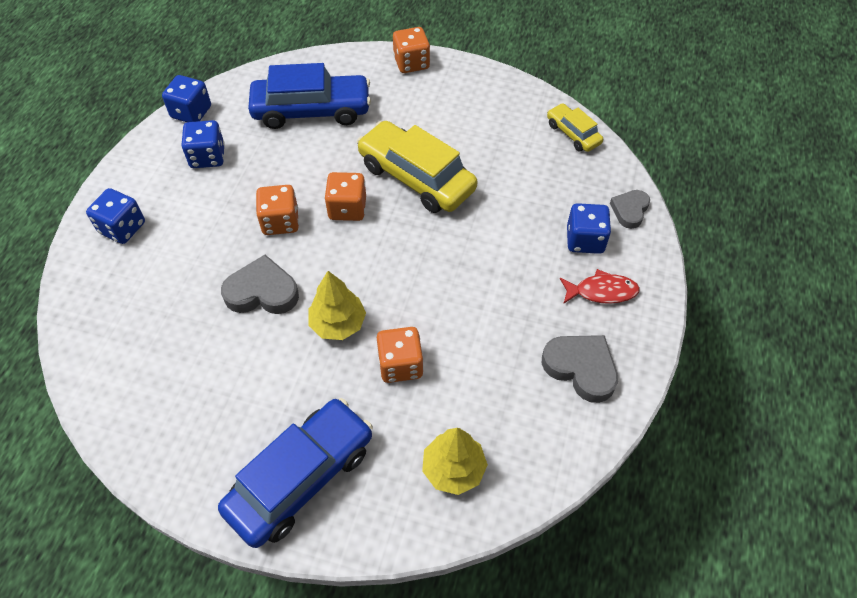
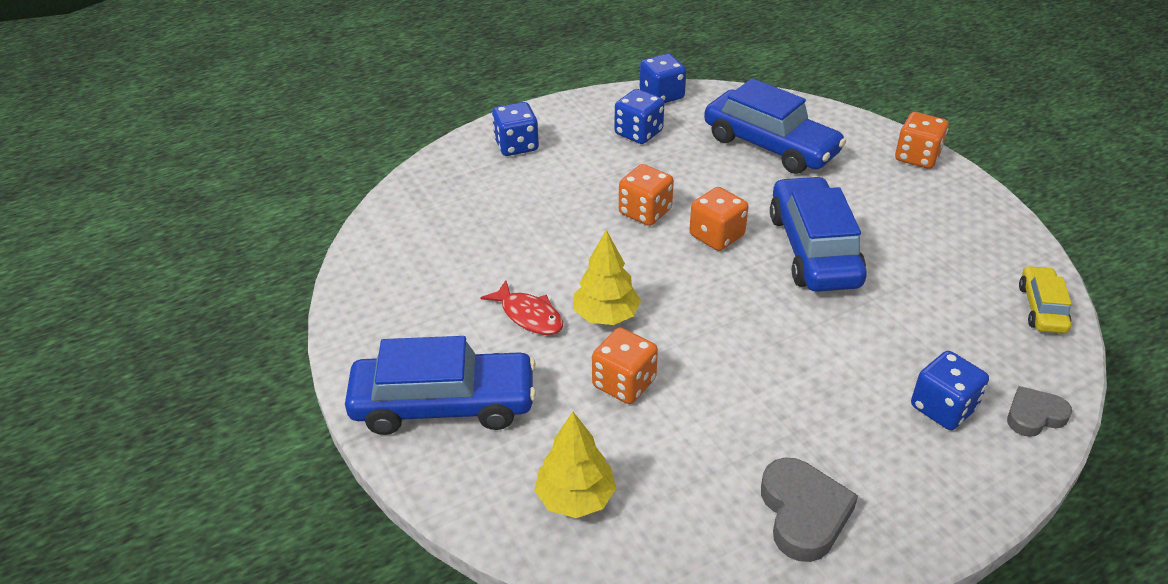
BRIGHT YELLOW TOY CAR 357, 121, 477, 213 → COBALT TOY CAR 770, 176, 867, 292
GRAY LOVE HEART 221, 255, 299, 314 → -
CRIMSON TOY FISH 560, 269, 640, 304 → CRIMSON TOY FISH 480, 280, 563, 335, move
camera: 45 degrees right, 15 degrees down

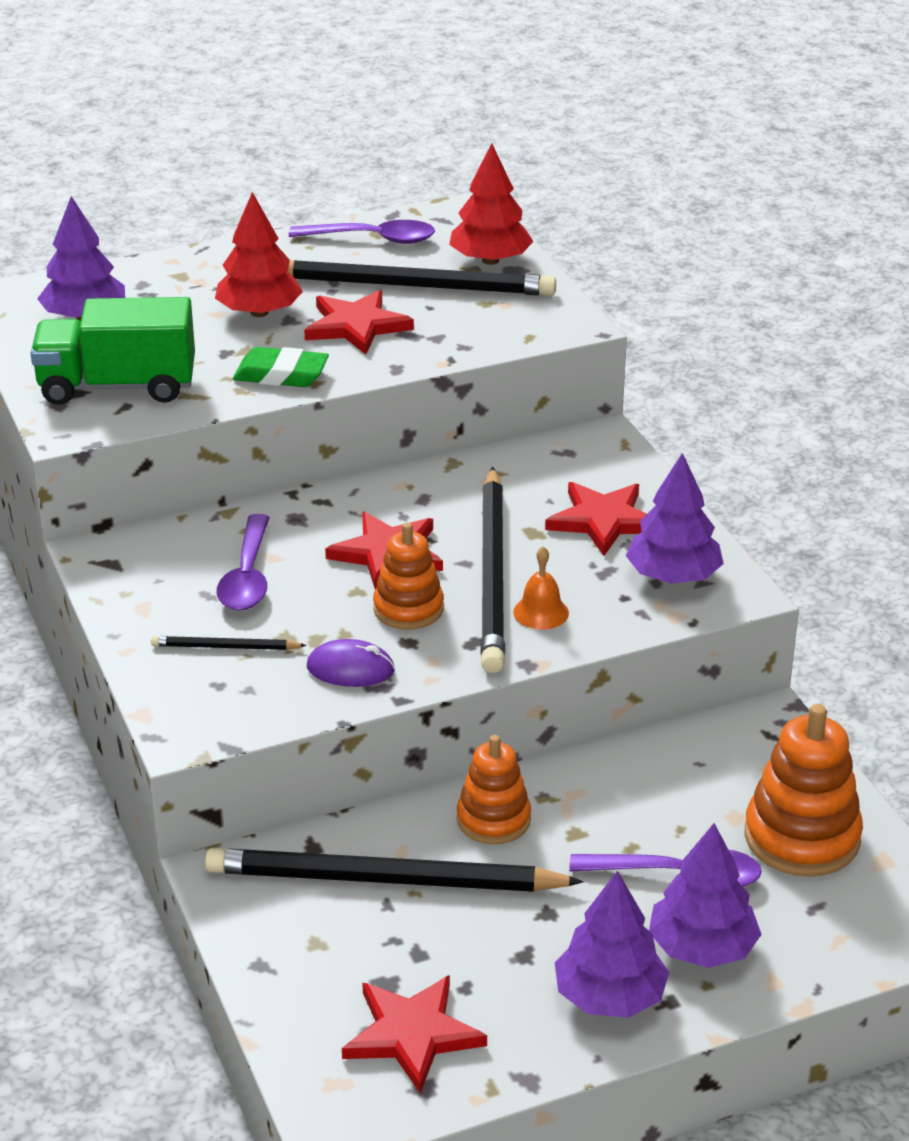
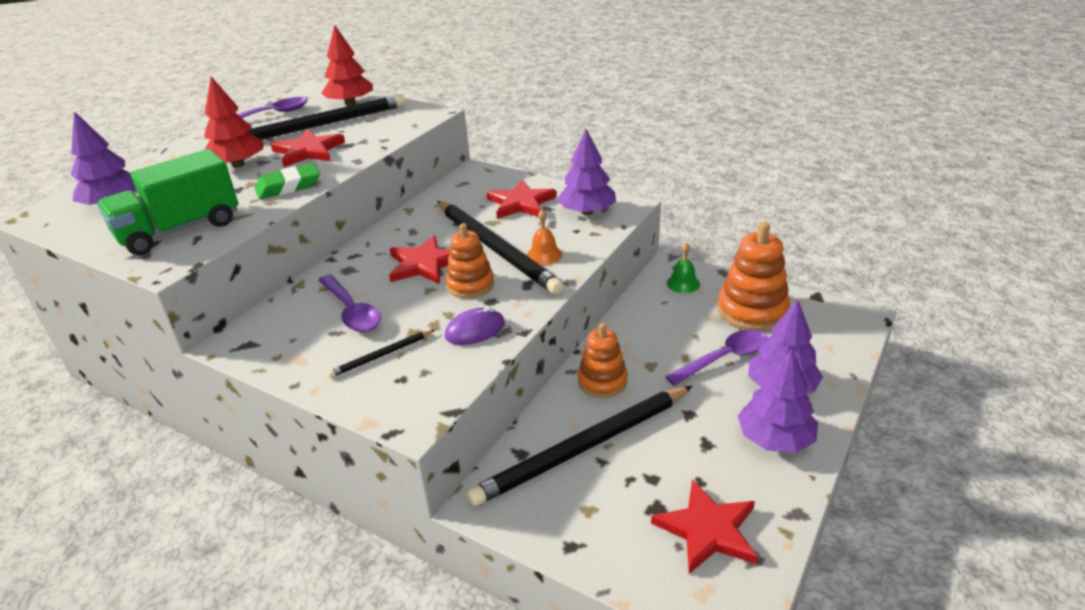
- → EMERALD SCHOOL BELL 667, 242, 700, 293
camera: 35 degrees left, 0 degrees up

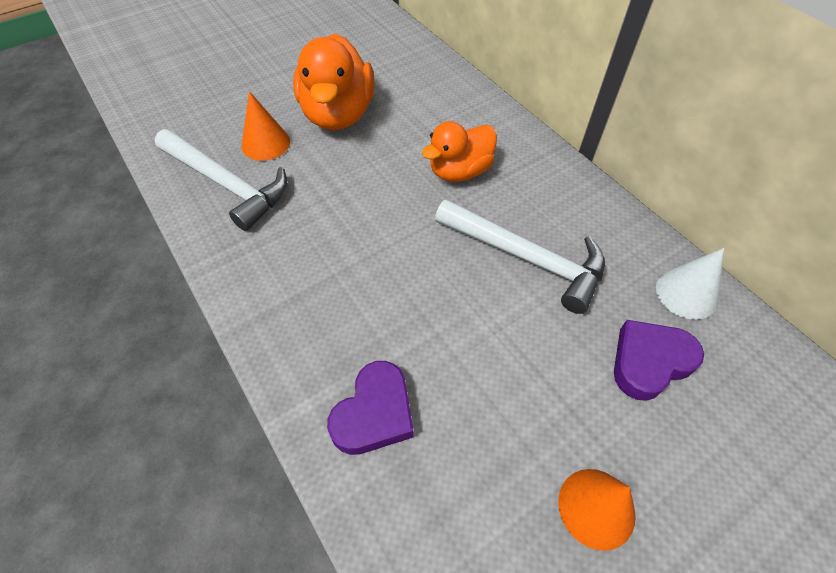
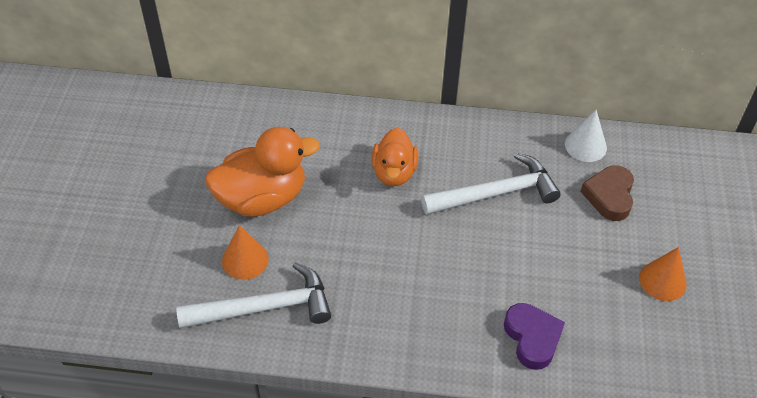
ORANGE RUBBER DUCK 293, 33, 374, 130 → ORANGE RUBBER DUCK 205, 127, 320, 216, 60 degrees counterclockwise
PURPLE LOVE HEART 614, 320, 704, 401 → RUSSET LOVE HEART 580, 165, 634, 221
camera: 50 degrees left, 5 degrees down

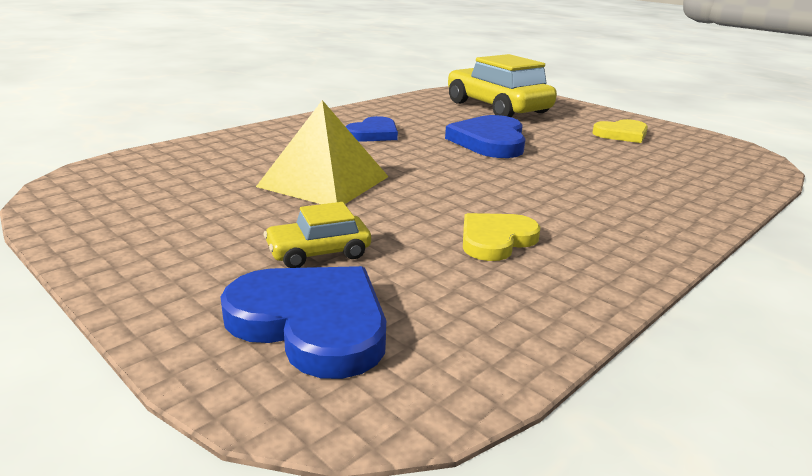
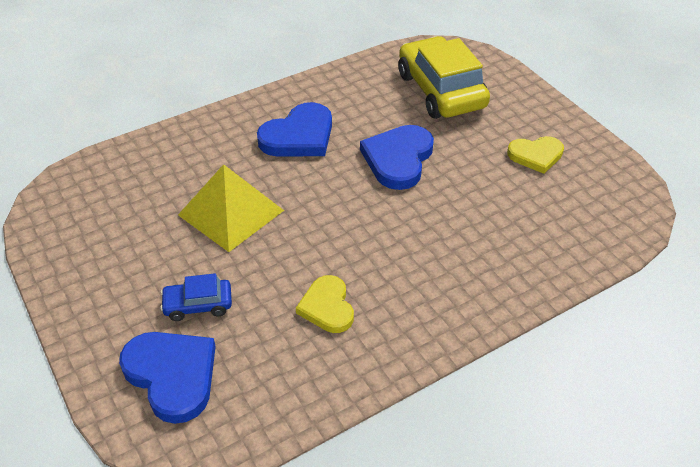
COBALT LOVE HEART 345, 116, 398, 142 → COBALT LOVE HEART 257, 102, 332, 157, x1.52
BRIGHT YELLOW TOY CAR 264, 202, 371, 268 → COBALT TOY CAR 160, 273, 232, 321
BRIGHT YELLOW LOVE HEART 463, 213, 540, 261 → BRIGHT YELLOW LOVE HEART 296, 275, 354, 333, 75 degrees counterclockwise
camera: 15 degrees right, 20 degrees up

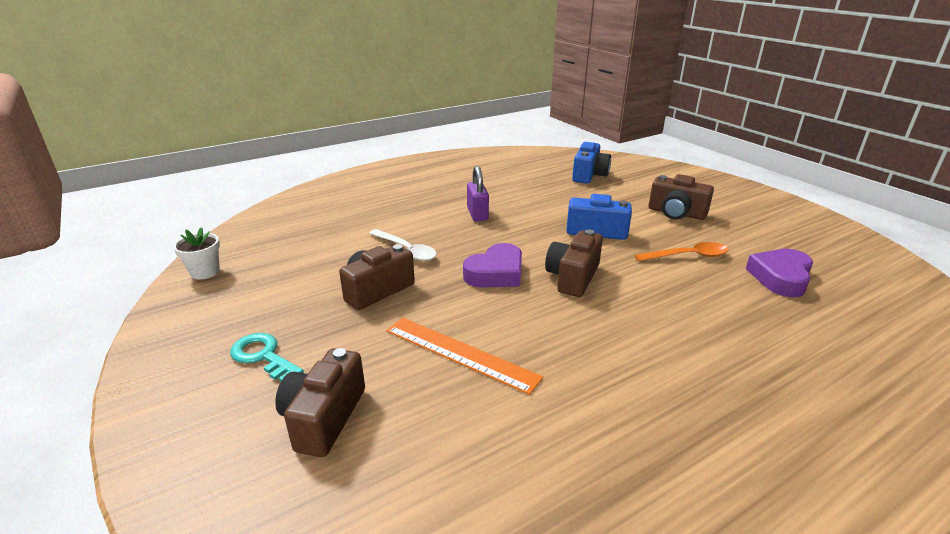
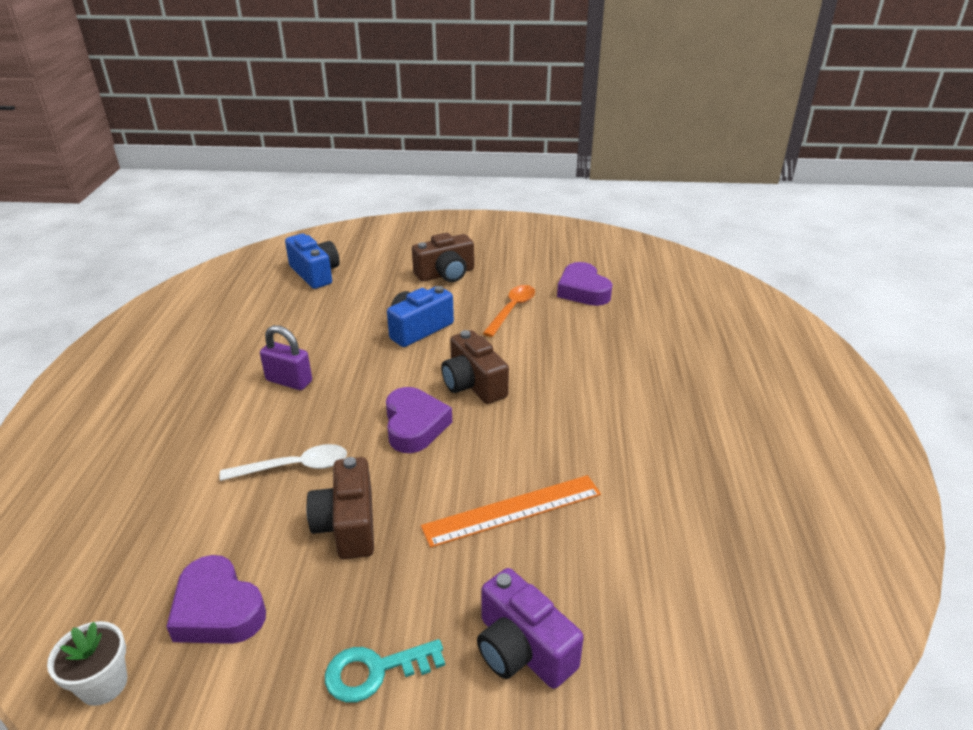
RUSSET COMPACT CAMERA 275, 348, 365, 457 → PURPLE COMPACT CAMERA 477, 568, 584, 689
- → PURPLE LOVE HEART 166, 555, 266, 644
camera: 55 degrees left, 5 degrees up

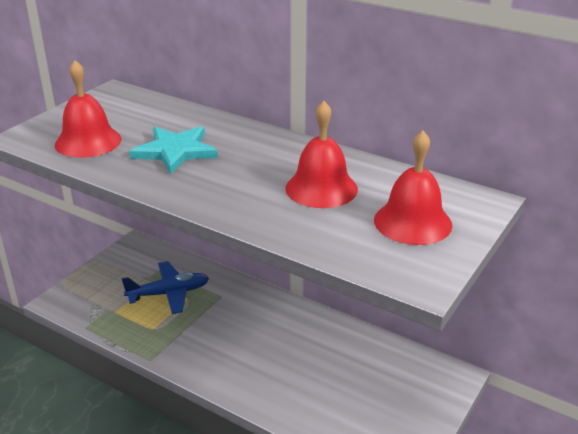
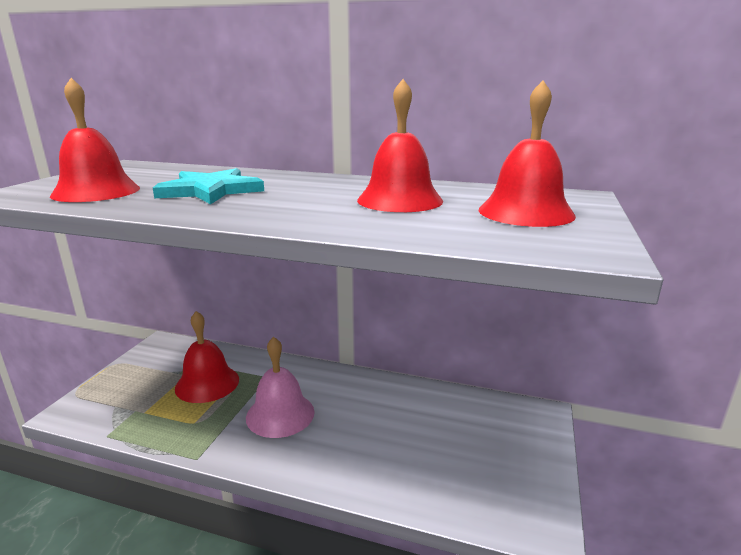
COBALT PLANE 122, 261, 209, 314 → CRIMSON SCHOOL BELL 175, 311, 239, 403
- → ROSE-PINK SCHOOL BELL 246, 337, 315, 438
camera: 15 degrees left, 10 degrees down

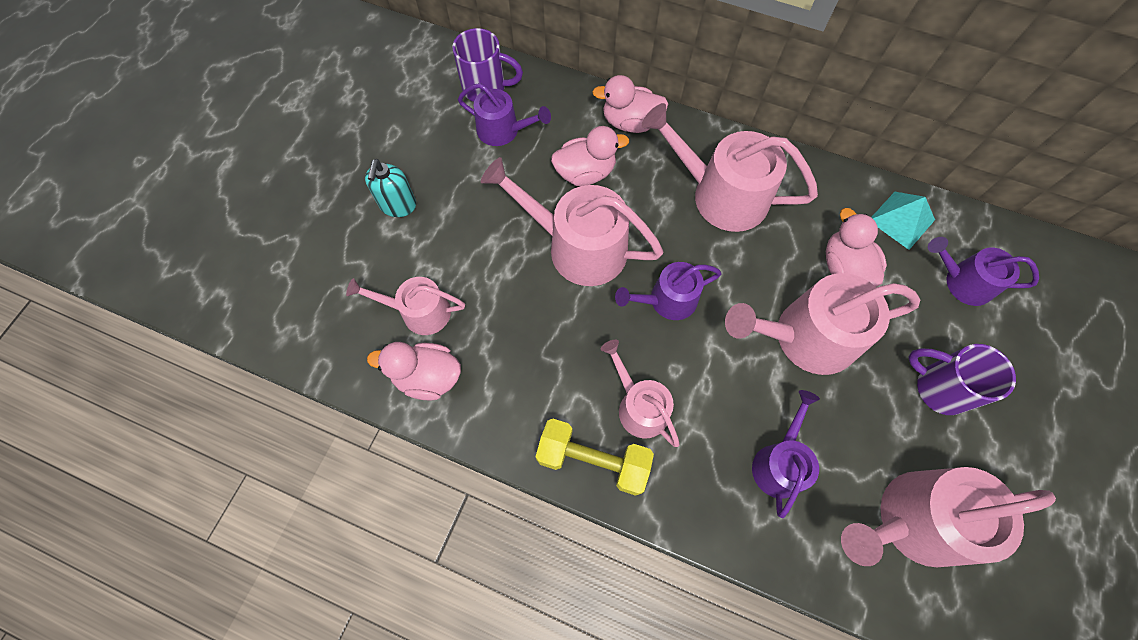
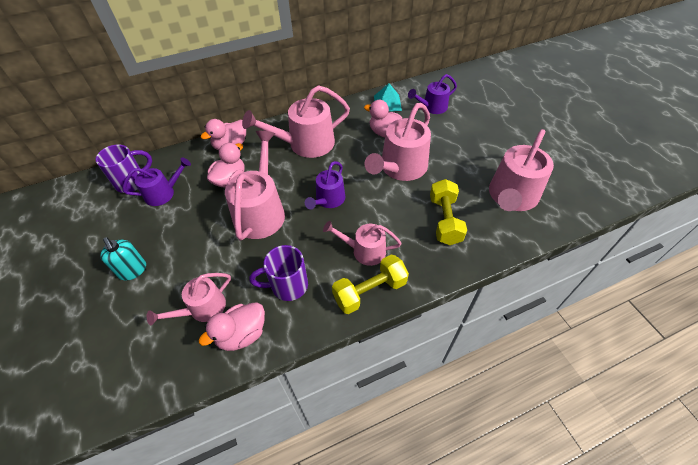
ROSE-PINK WATERING POT 481, 157, 663, 286 → ROSE-PINK WATERING POT 225, 131, 285, 241, 120 degrees clockwise
PURPLE TEA MUG 908, 344, 1016, 415 → PURPLE TEA MUG 249, 245, 308, 301, move
PURPLE WATERING POT 752, 390, 820, 518 → BRIGHT YELLOW HAND WEIGHT 430, 179, 467, 245
camera: 45 degrees left, 15 degrees down

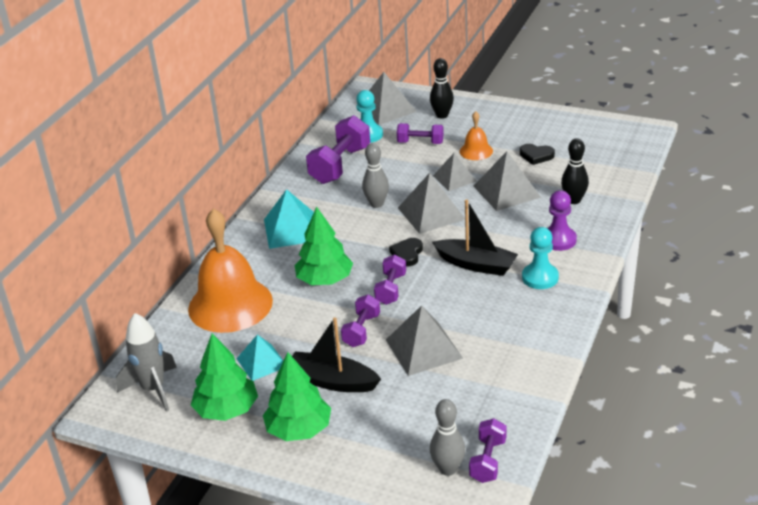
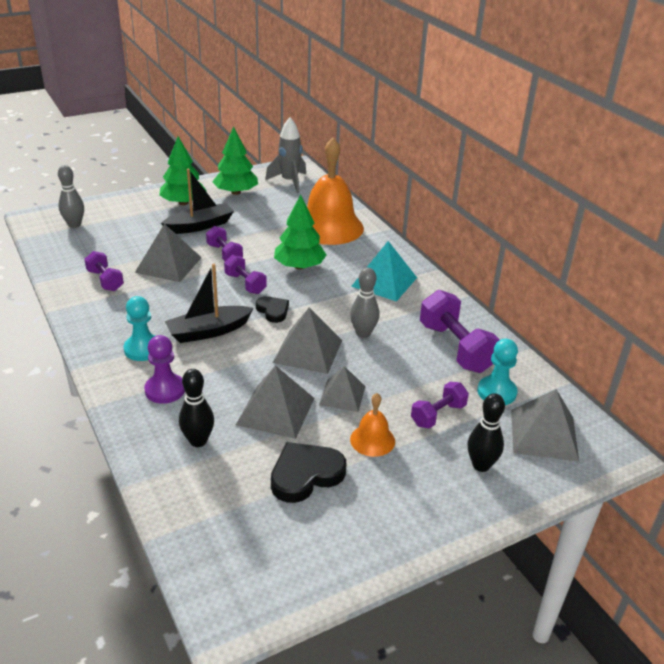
EBONY LOVE HEART 520, 144, 555, 165 → EBONY LOVE HEART 271, 442, 346, 503, x1.62
AQUA PYRAMID SHAPE 237, 334, 283, 381 → -
PURPLE HAND WEIGHT 469, 418, 507, 483 → PURPLE HAND WEIGHT 84, 251, 124, 291, move
camera: 125 degrees right, 0 degrees up

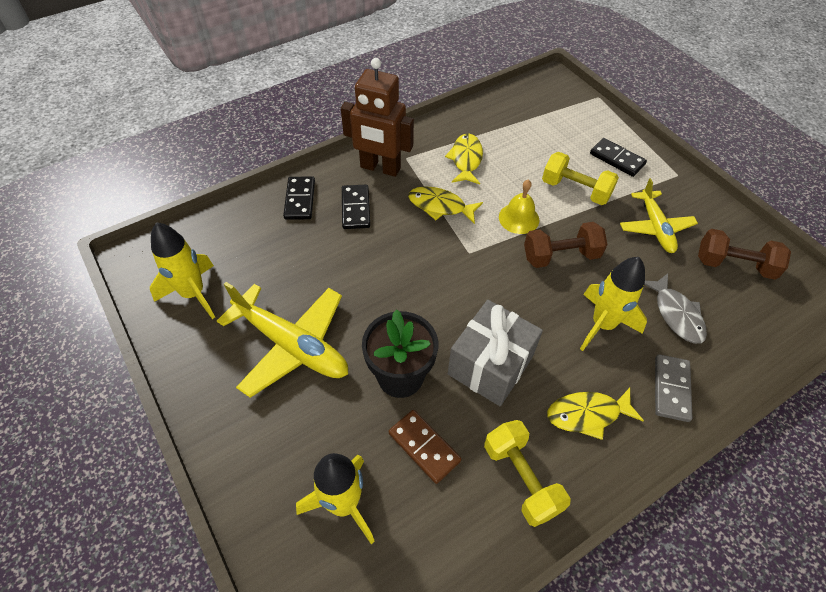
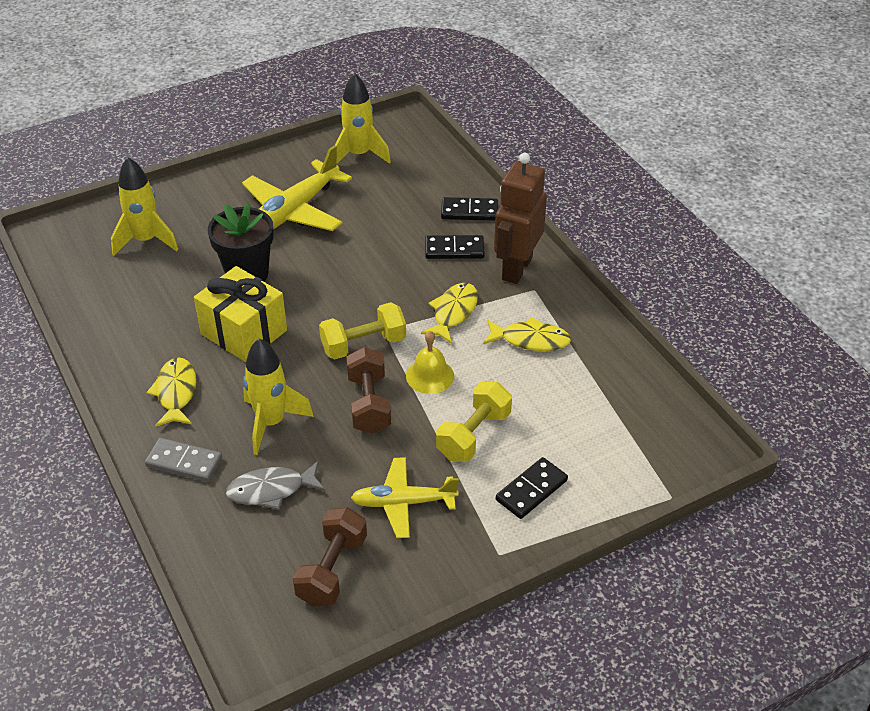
GRAY WRAPPED GIFT 448, 300, 543, 406 → BRIGHT YELLOW WRAPPED GIFT 194, 266, 287, 362
RUSSET DOMINO 389, 410, 461, 484 → -
BRIGHT YELLOW HAND WEIGHT 484, 420, 571, 527 → BRIGHT YELLOW HAND WEIGHT 319, 302, 406, 360, move
camera: 95 degrees right, 10 degrees down

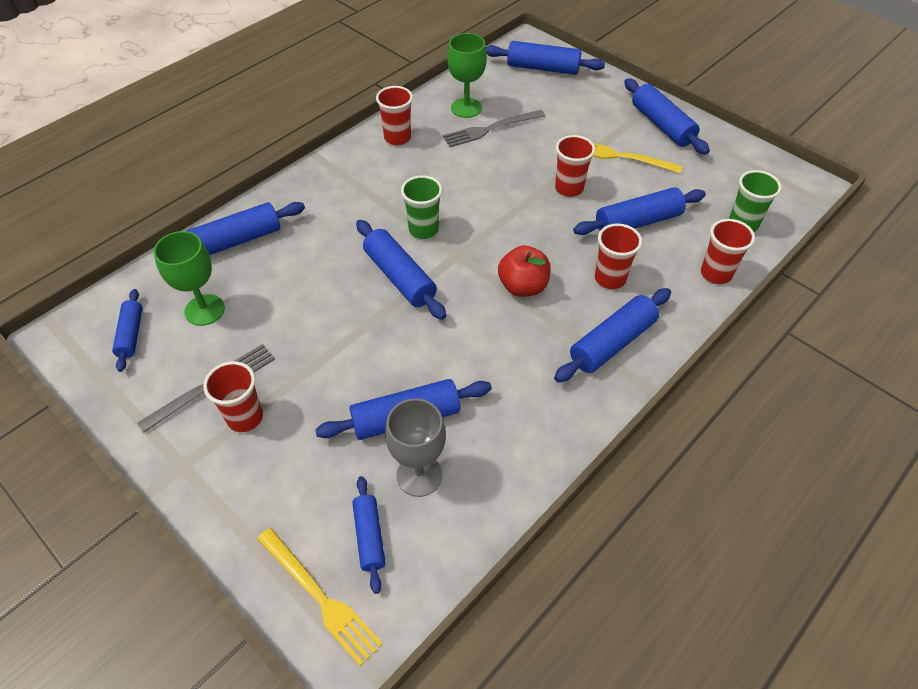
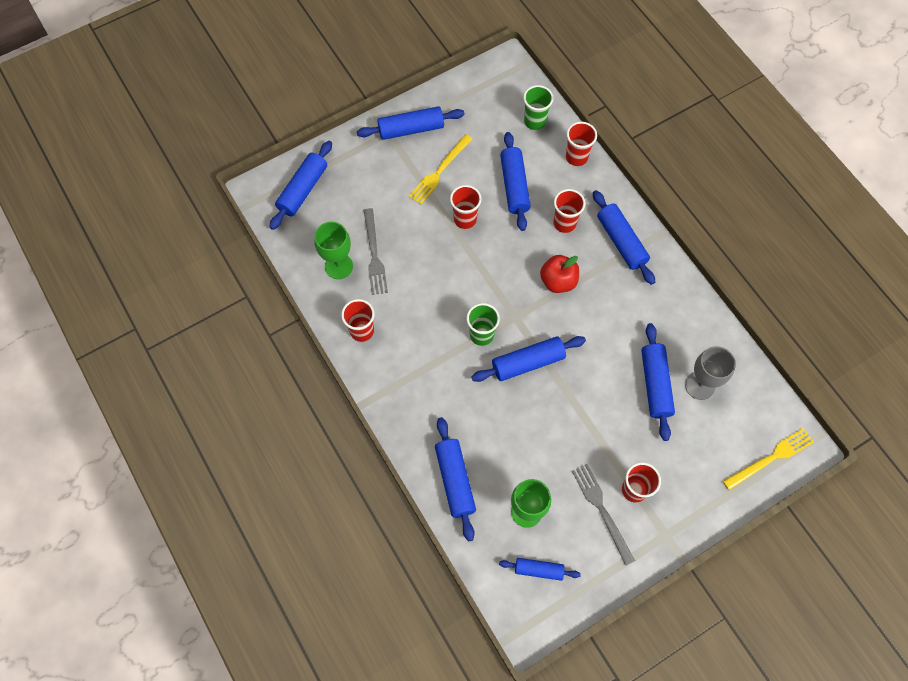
COBALT DOUGH ROLLER 352, 476, 385, 594 → -
camera: 75 degrees left, 15 degrees up

